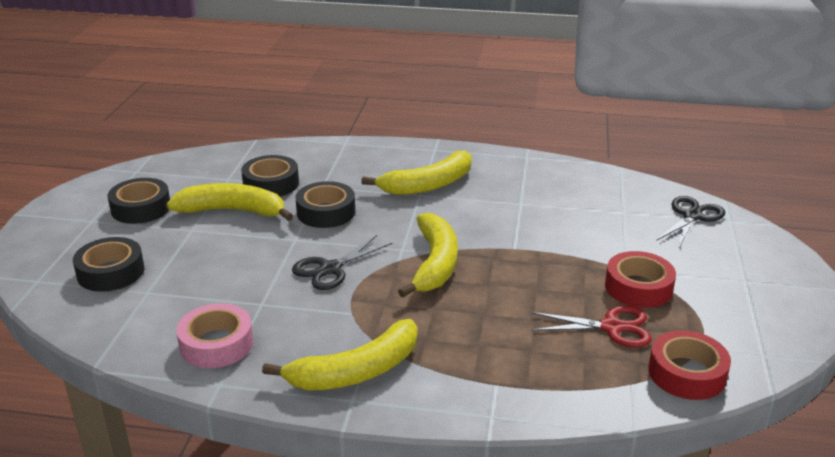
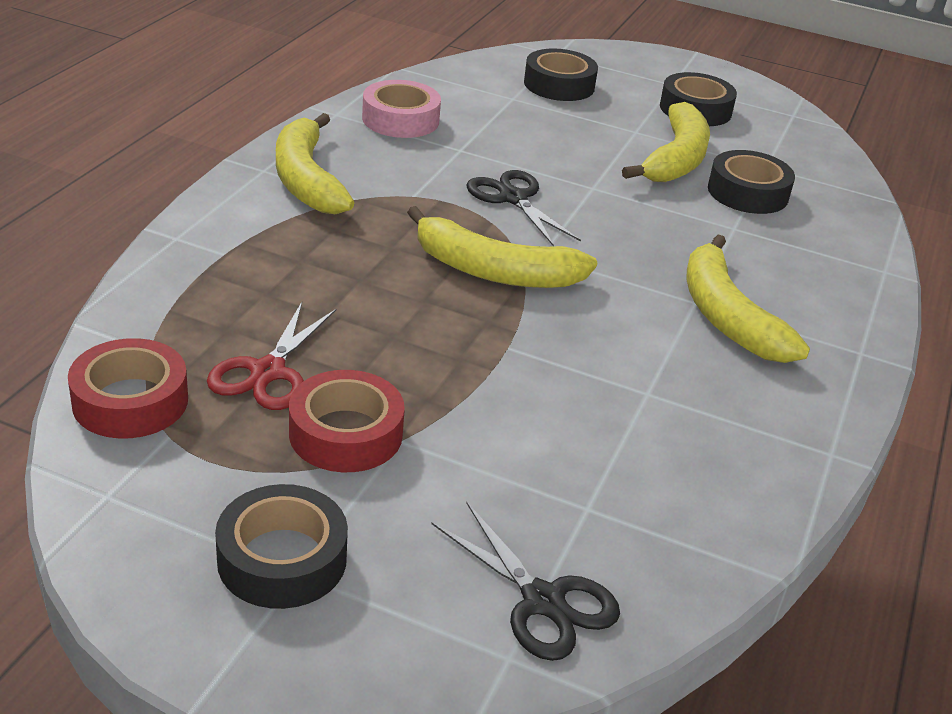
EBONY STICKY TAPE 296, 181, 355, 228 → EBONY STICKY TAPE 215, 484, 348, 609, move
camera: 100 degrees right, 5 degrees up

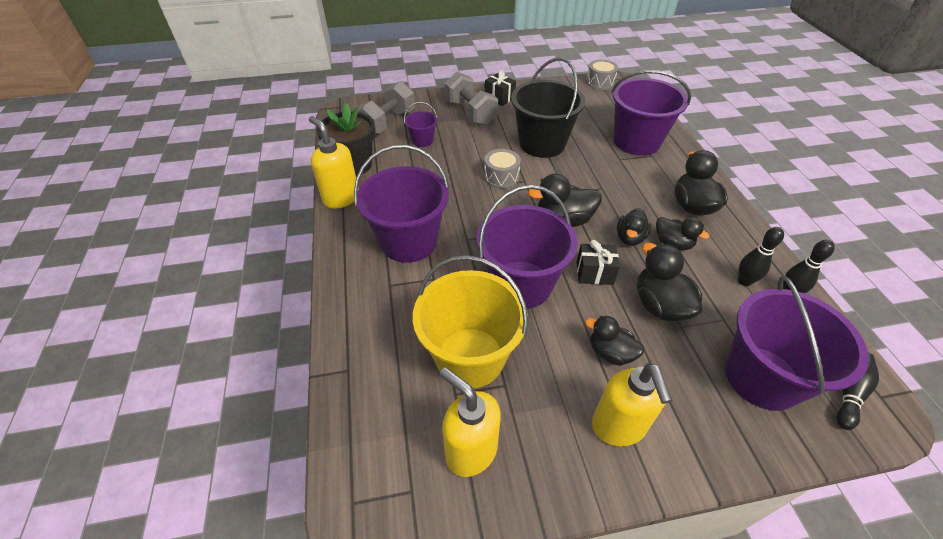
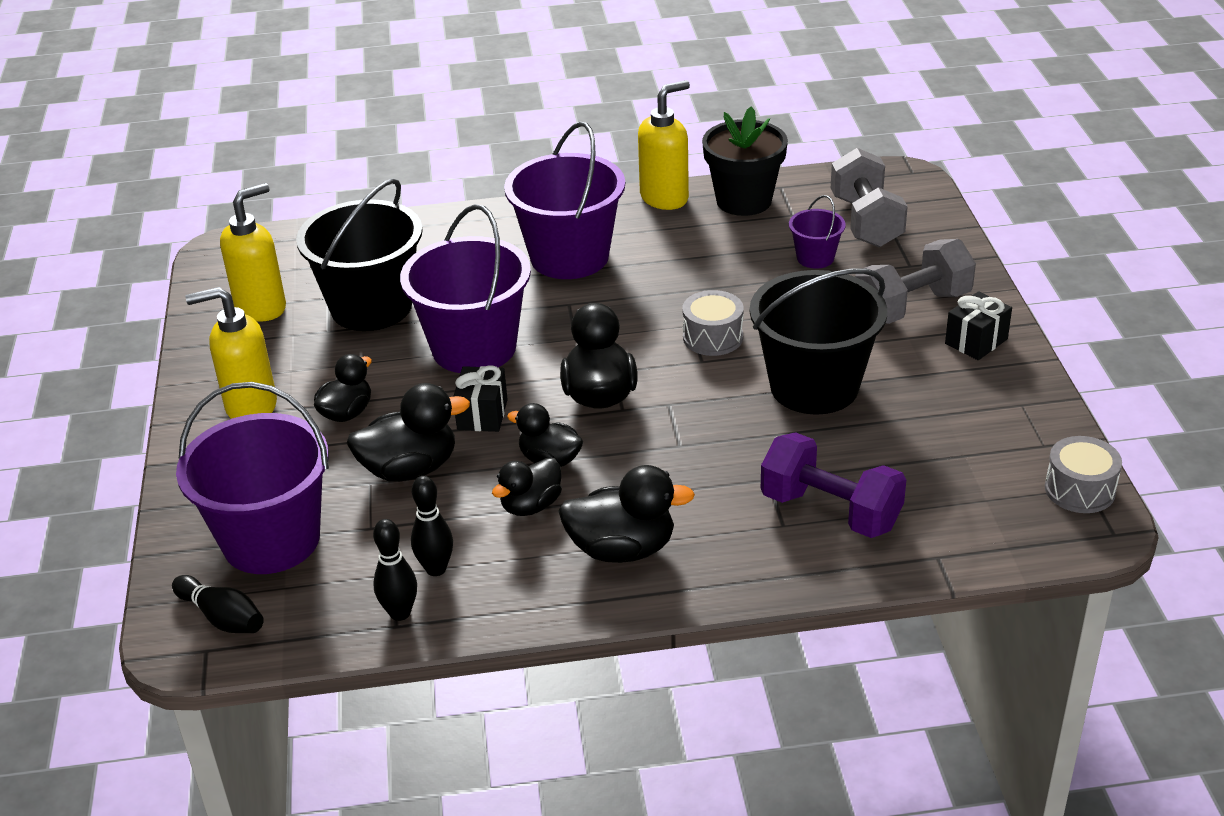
PURPLE PAIL 611, 70, 691, 156 → PURPLE HAND WEIGHT 761, 432, 906, 538
GRAY HAND WEIGHT 358, 81, 415, 135 → GRAY HAND WEIGHT 831, 148, 908, 247, 45 degrees clockwise
BRIGHT YELLOW PAIL 413, 255, 528, 388 → EBONY PAIL 296, 178, 423, 331
camera: 95 degrees right, 10 degrees down

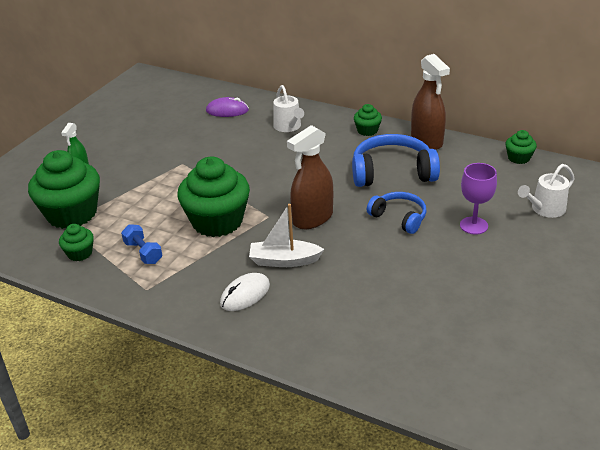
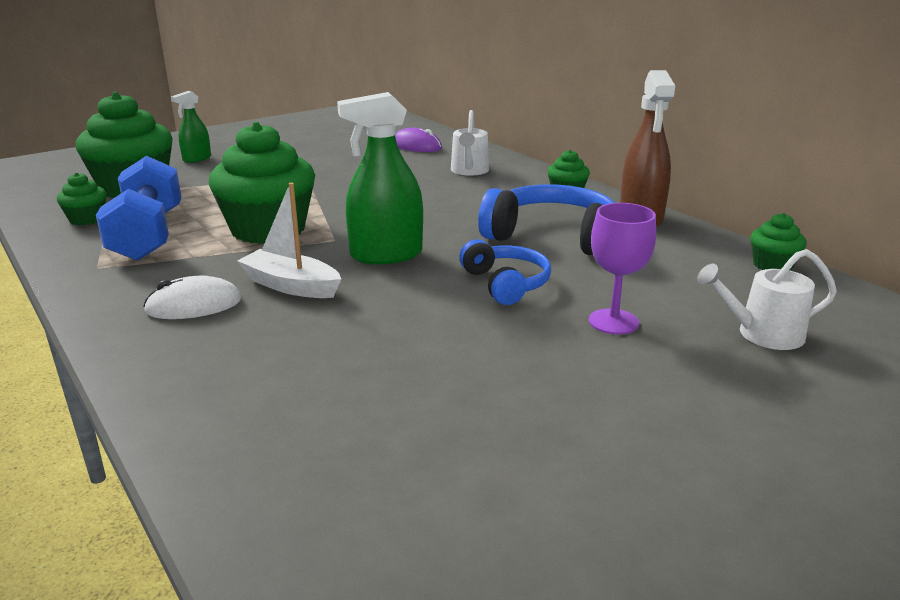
RUSSET SPRAY CLEANER 287, 125, 333, 229 → EMERALD SPRAY CLEANER 337, 92, 423, 264
COBALT HAND WEIGHT 121, 224, 162, 264 → COBALT HAND WEIGHT 96, 156, 182, 261, x1.99
camera: 25 degrees right, 10 degrees down

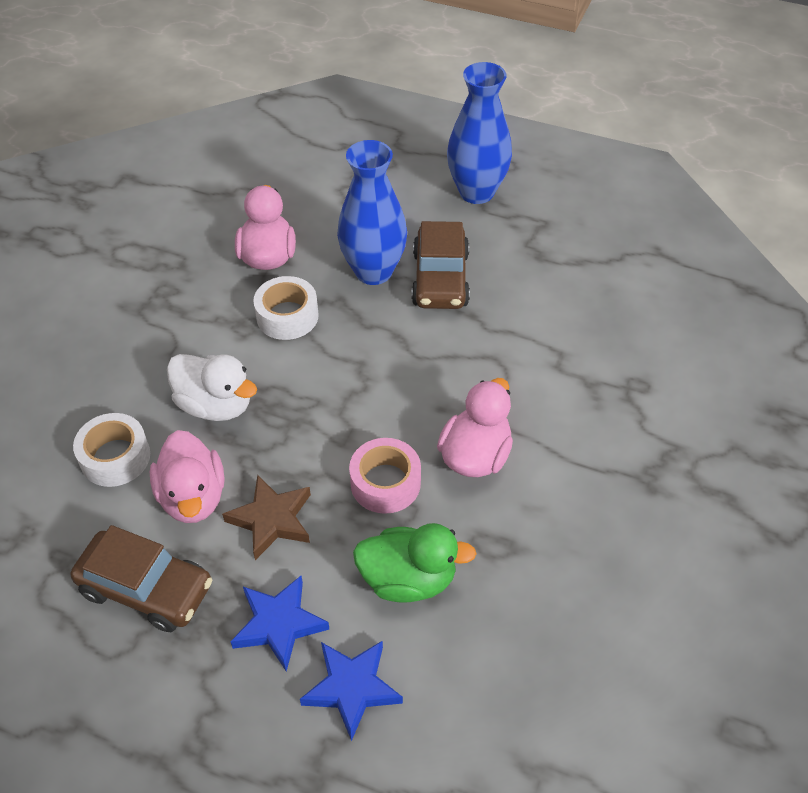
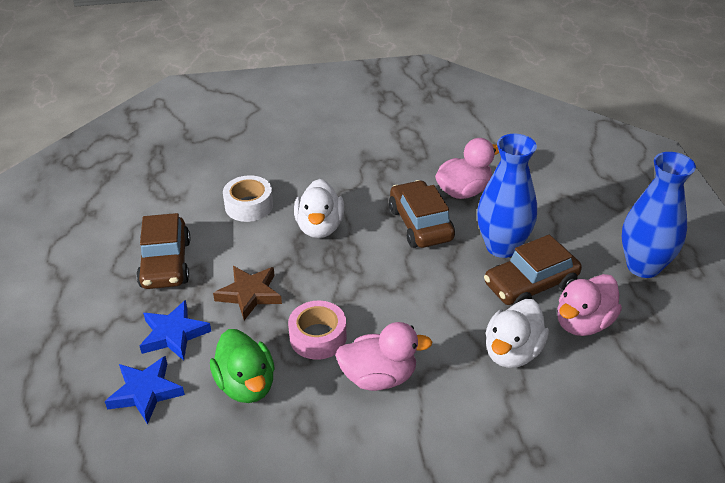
WHITE STICKY TAPE 253, 276, 318, 340 → RUSSET TOY CAR 389, 180, 455, 248
ROSE-PINK RUBBER DUCK 150, 430, 225, 523 → ROSE-PINK RUBBER DUCK 557, 274, 622, 336, move
- → WHITE RUBBER DUCK 485, 299, 549, 368
camera: 60 degrees right, 10 degrees down

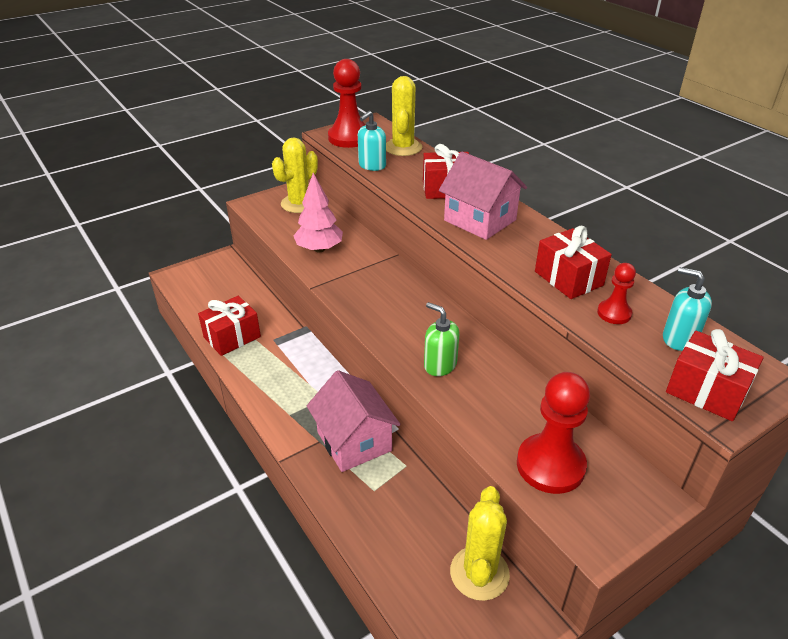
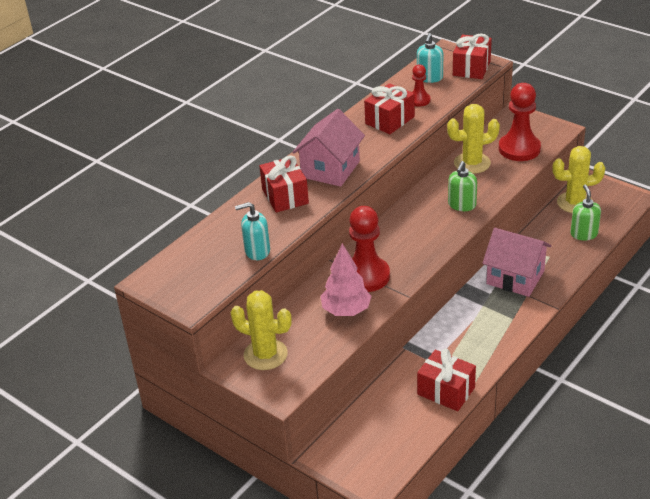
CRIMSON GAME PAWN 328, 59, 365, 148 → CRIMSON GAME PAWN 349, 206, 390, 292, move
BRIGHT YELLOW PRICKLY PLANT 386, 76, 422, 156 → BRIGHT YELLOW PRICKLY PLANT 447, 104, 500, 174, move
AQUA SOAP PUMP 358, 111, 386, 171 → AQUA SOAP PUMP 235, 202, 270, 260, 150 degrees clockwise
ROSE-PINK COTTAGE 307, 370, 401, 472 → ROSE-PINK COTTAGE 482, 228, 551, 297, 75 degrees clockwise
- → EMERALD SOAP PUMP 570, 185, 601, 241
camera: 105 degrees left, 0 degrees up

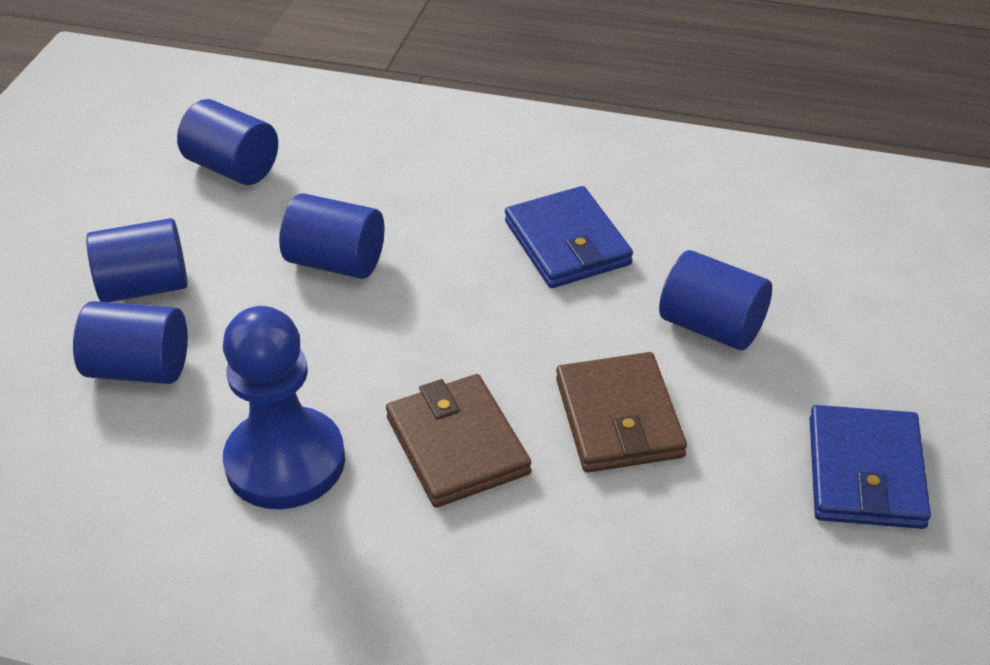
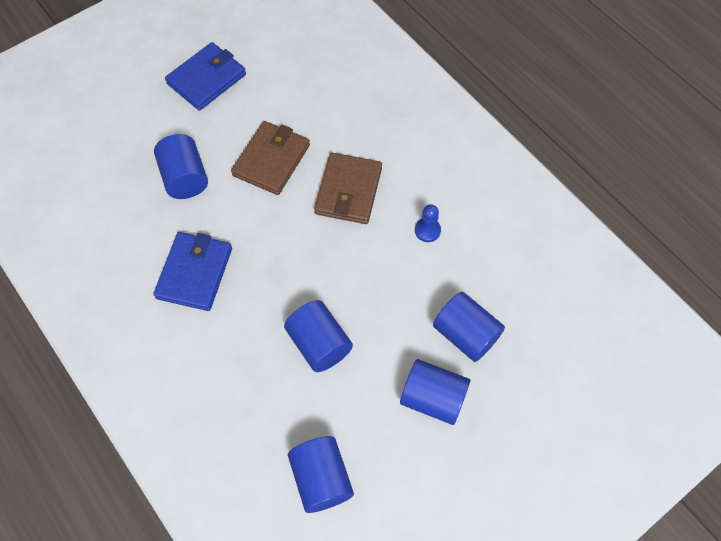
COBALT GAME PAWN 223, 306, 345, 509 → COBALT GAME PAWN 415, 204, 441, 242, x0.41
camera: 145 degrees left, 20 degrees up

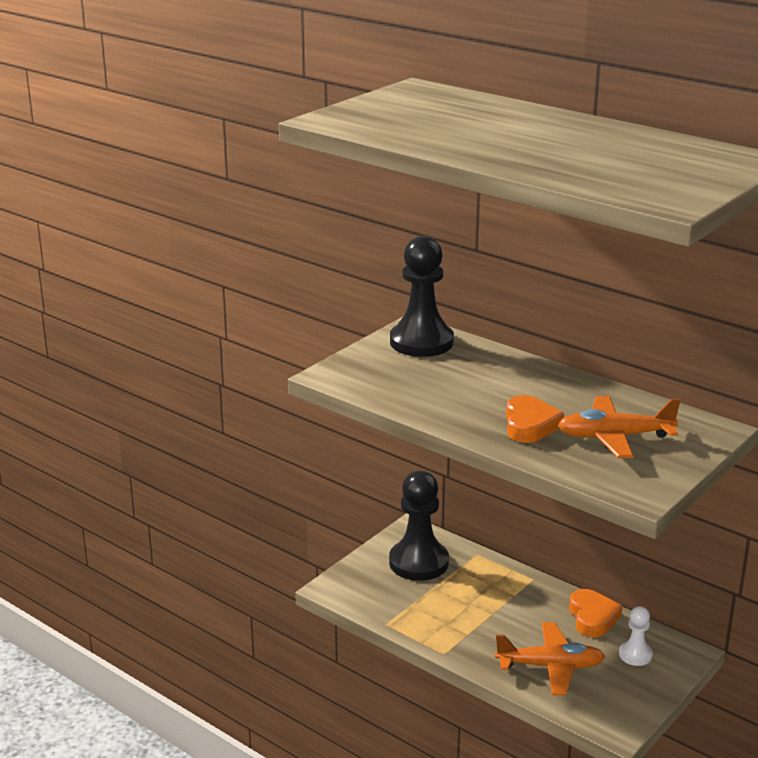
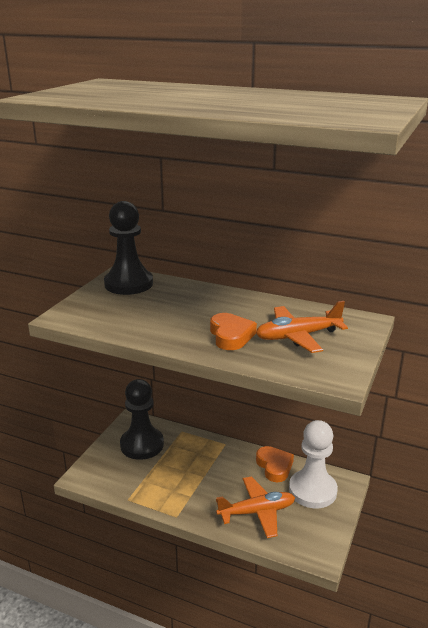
WHITE GAME PAWN 619, 606, 653, 666 → WHITE GAME PAWN 289, 420, 338, 508, x2.00
camera: 15 degrees left, 0 degrees up

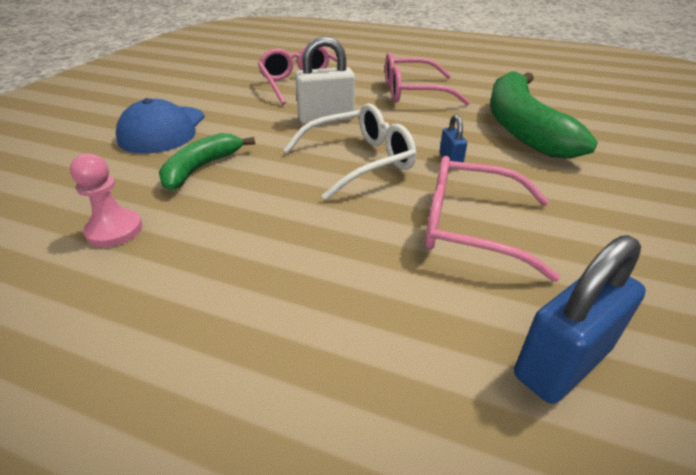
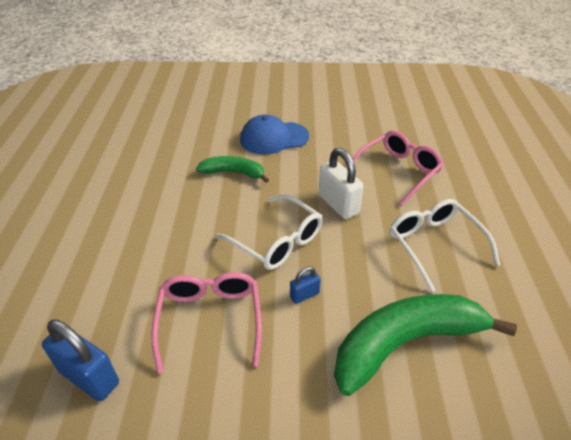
ROSE-PINK EYEGLASSES 385, 52, 470, 105 → WHITE EYEGLASSES 389, 199, 500, 292
ROSE-PINK GAME PAWN 70, 153, 142, 247 → -
camera: 70 degrees right, 5 degrees up

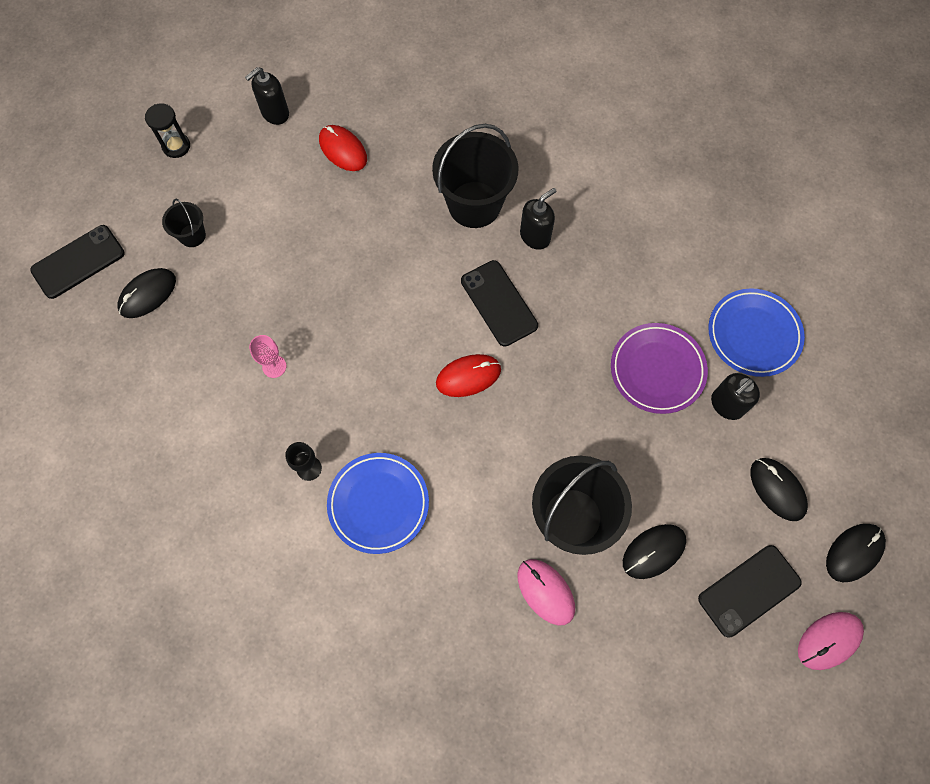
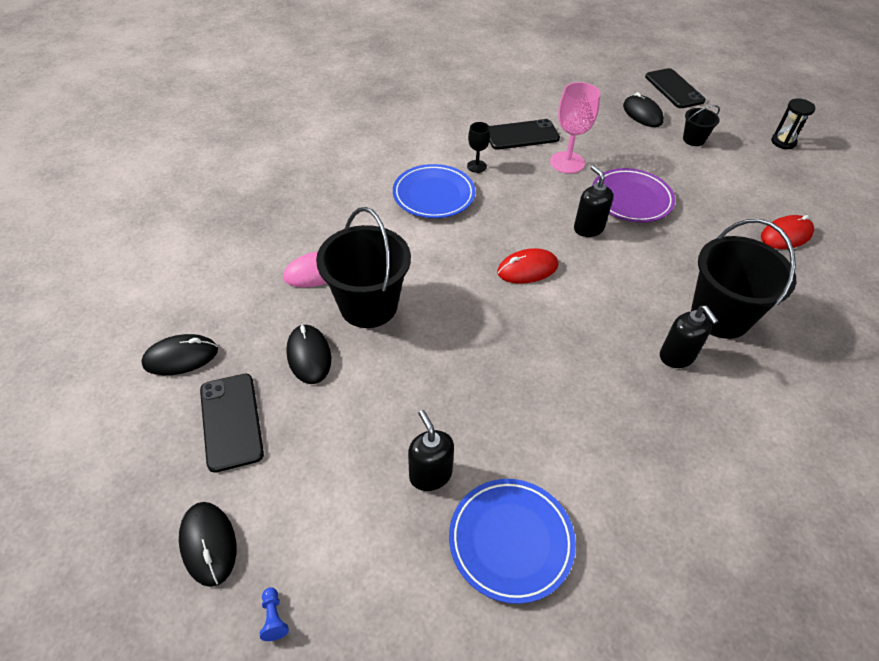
EBONY SOAP PUMP 245, 67, 289, 125 → EBONY SOAP PUMP 574, 165, 613, 237, move
EBONY MOBILE PHONE 461, 260, 538, 347 → EBONY MOBILE PHONE 489, 119, 560, 150, move
PURPLE FLAT DISH 611, 323, 708, 414 → PURPLE FLAT DISH 592, 168, 675, 223, move
ROSE-PINK CHALICE 249, 335, 286, 378 → ROSE-PINK CHALICE 550, 82, 600, 174, x1.76
CRIMSON PC MOUSE 436, 354, 501, 397 → CRIMSON PC MOUSE 497, 248, 558, 284, 75 degrees clockwise
EBONY PC MOUSE 750, 458, 808, 521 → EBONY PC MOUSE 142, 334, 218, 375, move
ROSE-PINK PC MOUSE 798, 612, 864, 670 → -
- → COBALT GAME PAWN 260, 587, 289, 641
camera: 105 degrees right, 20 degrees down

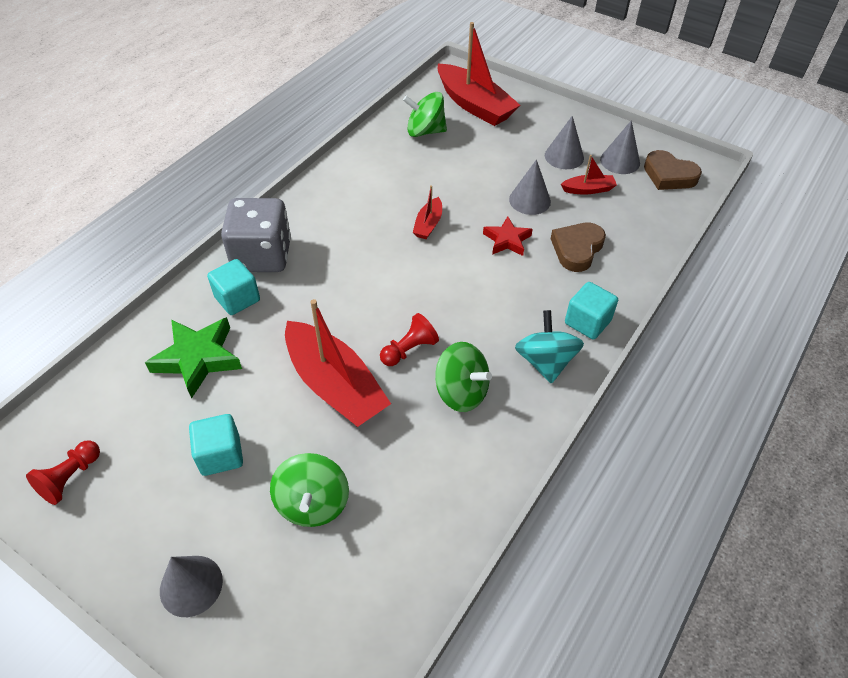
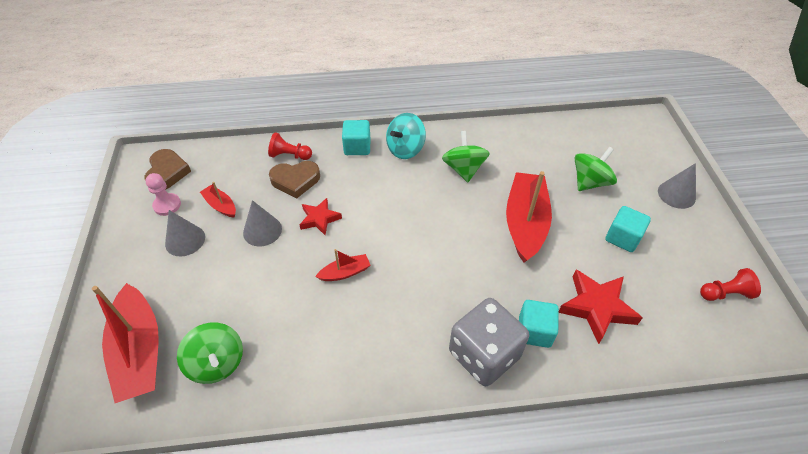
CRIMSON BOAT 438, 22, 520, 126 → CRIMSON BOAT 92, 283, 159, 403, 150 degrees clockwise
GRAY CONE 600, 120, 640, 174 → ROSE-PINK GAME PAWN 146, 173, 181, 216
CRIMSON GAME PAWN 380, 313, 439, 366 → CRIMSON GAME PAWN 268, 132, 312, 160, move
EMERALD STAR SHAPE 145, 317, 242, 399 → CRIMSON STAR SHAPE 559, 269, 643, 344
camera: 130 degrees left, 0 degrees up

